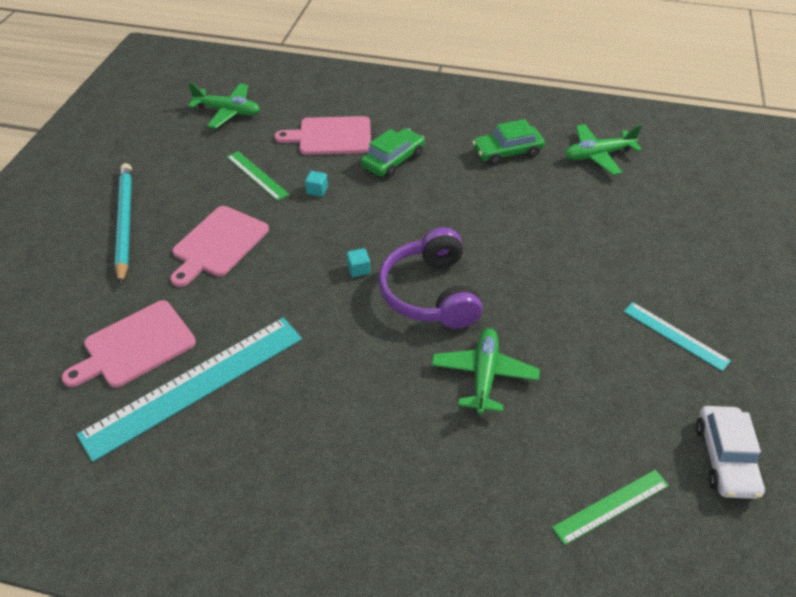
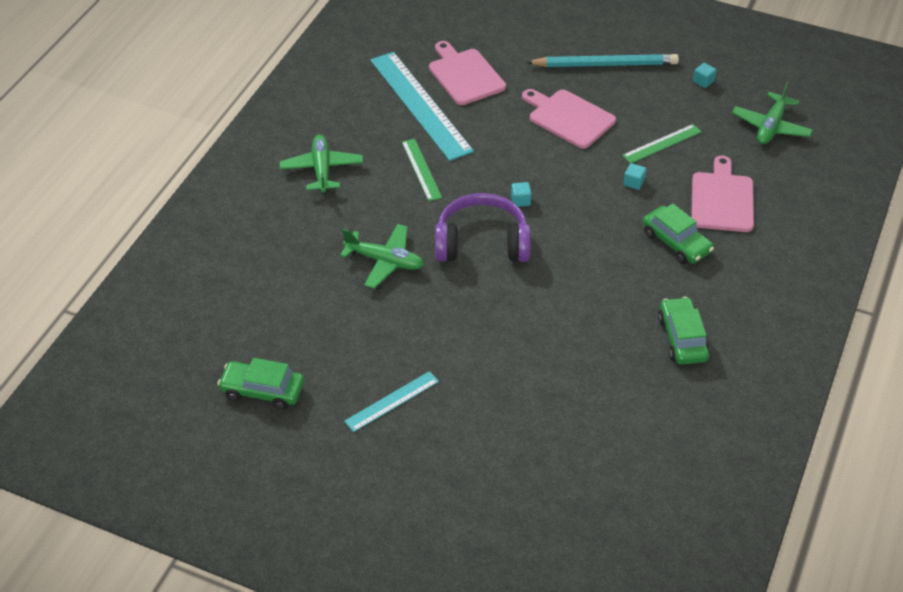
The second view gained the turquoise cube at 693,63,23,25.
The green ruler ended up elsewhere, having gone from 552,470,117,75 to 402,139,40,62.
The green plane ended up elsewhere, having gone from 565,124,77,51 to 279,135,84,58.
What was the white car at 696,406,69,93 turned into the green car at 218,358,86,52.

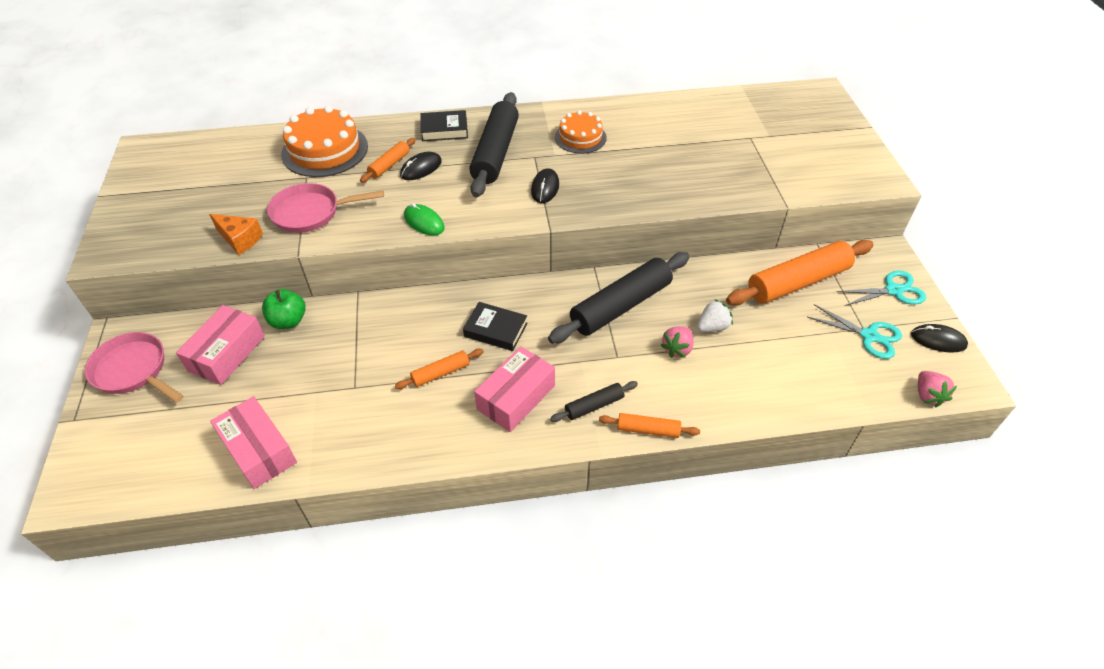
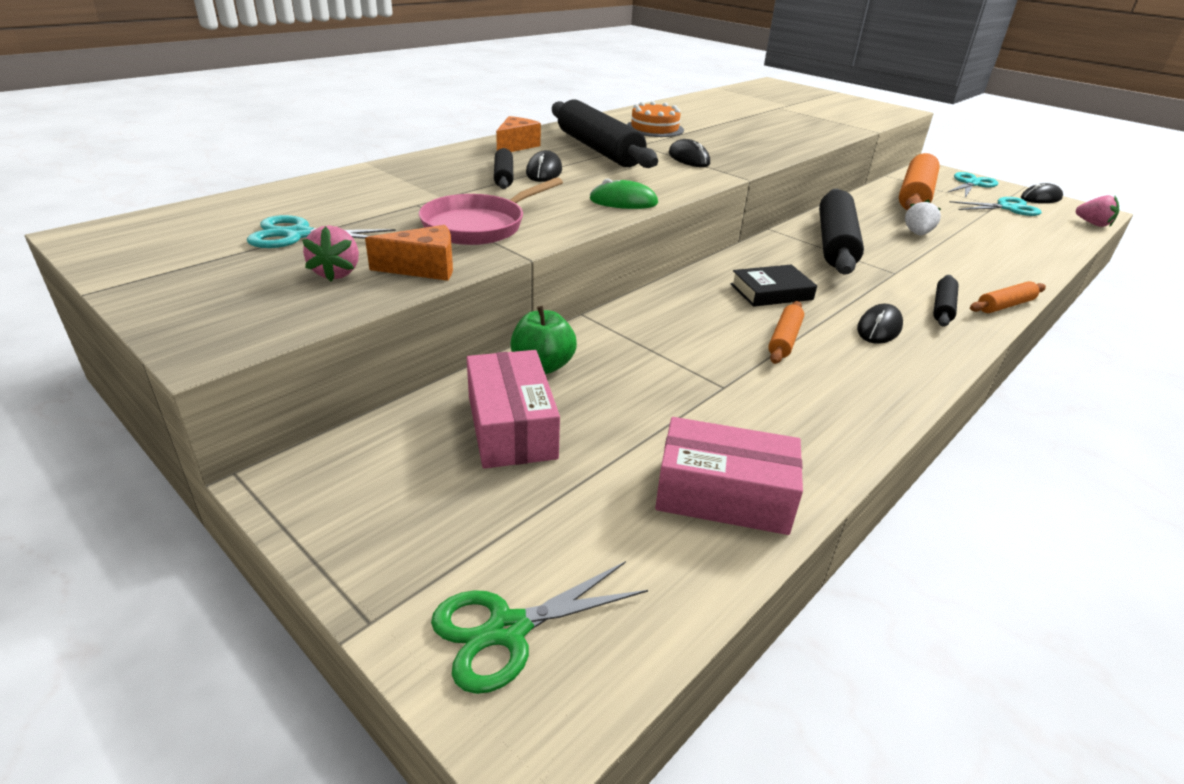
The second view lost the pink pan at 85,332,98,71.
The second view lost the orange cake at 281,106,87,71.
The second view gained the turquoise scissors at 247,215,149,33.
The second view gained the green scissors at 431,561,217,133.
The pink strawberry ended up elsewhere, having gone from 660,326,34,32 to 302,225,57,56.
Where the black book stood at 420,110,48,31, the orange cheese came to stand at 496,116,45,36.
Where the pink box stood at 474,346,81,86, the black mouse came to stand at 857,304,46,40.
What was the orange rolling pin at 360,138,56,45 turned into the black rolling pin at 494,148,19,41.

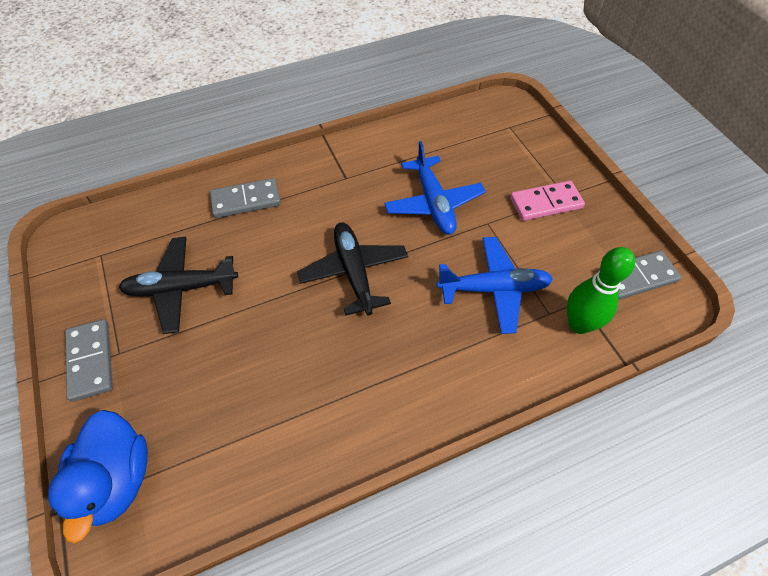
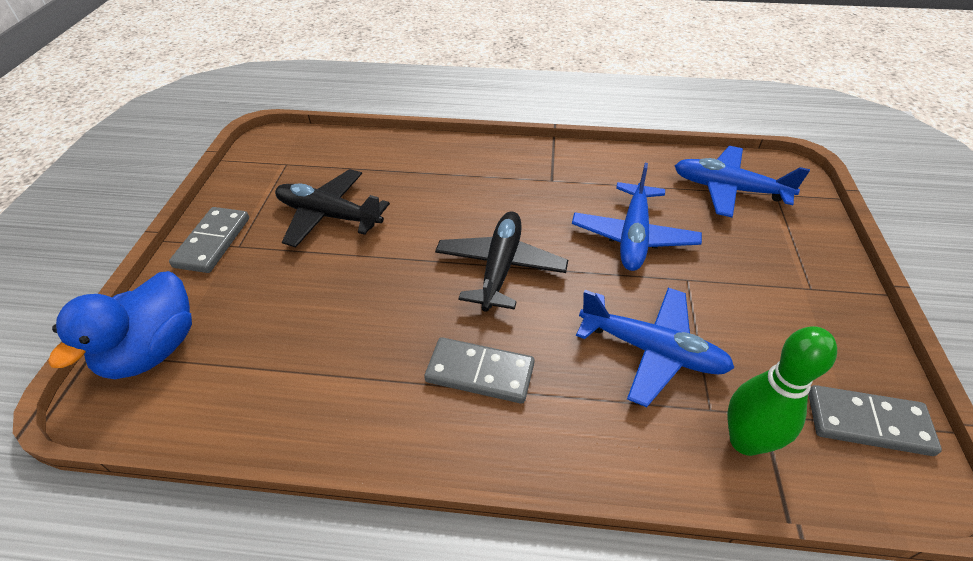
The second view lost the pink domino at 510,181,75,40.
The second view gained the blue plane at 675,146,135,71.
The grey domino ended up elsewhere, having gone from 210,178,71,40 to 424,337,111,67.

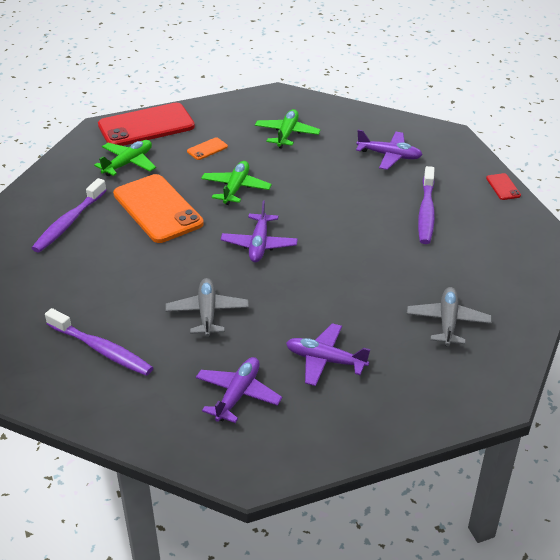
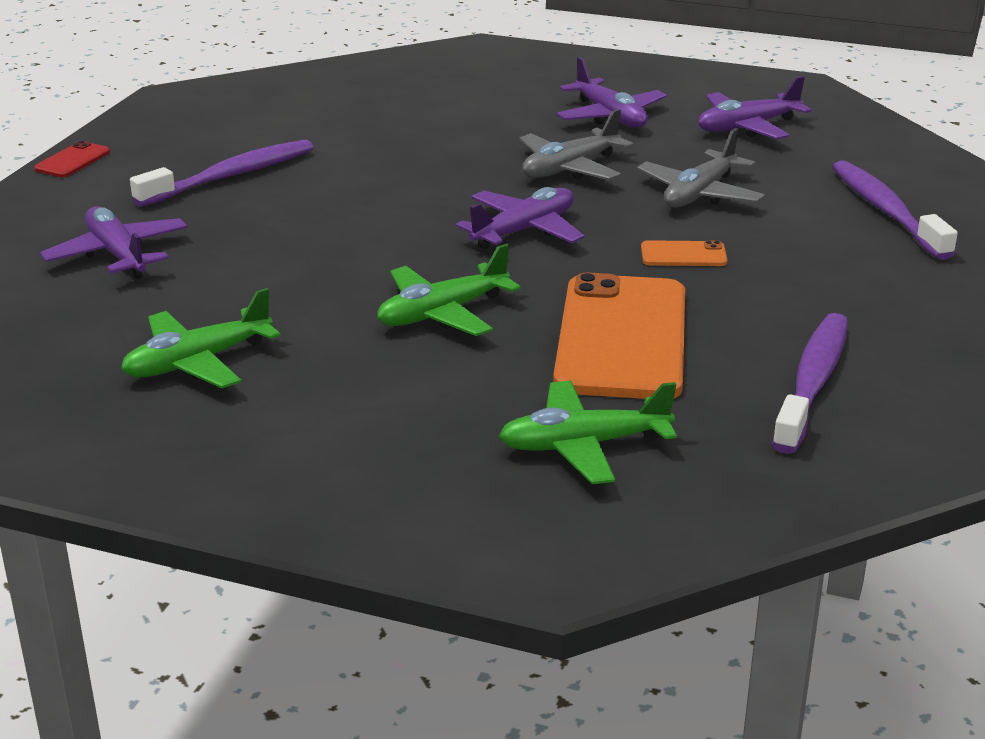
The second view lost the red phone at 98,103,97,43.
The orange phone ended up elsewhere, having gone from 187,137,41,23 to 641,240,87,26.
The grey plane ended up elsewhere, having gone from 407,287,85,59 to 519,109,114,71.
The purple toothbrush at 32,178,75,75 ended up facing another way, 45 degrees counterclockwise from before.

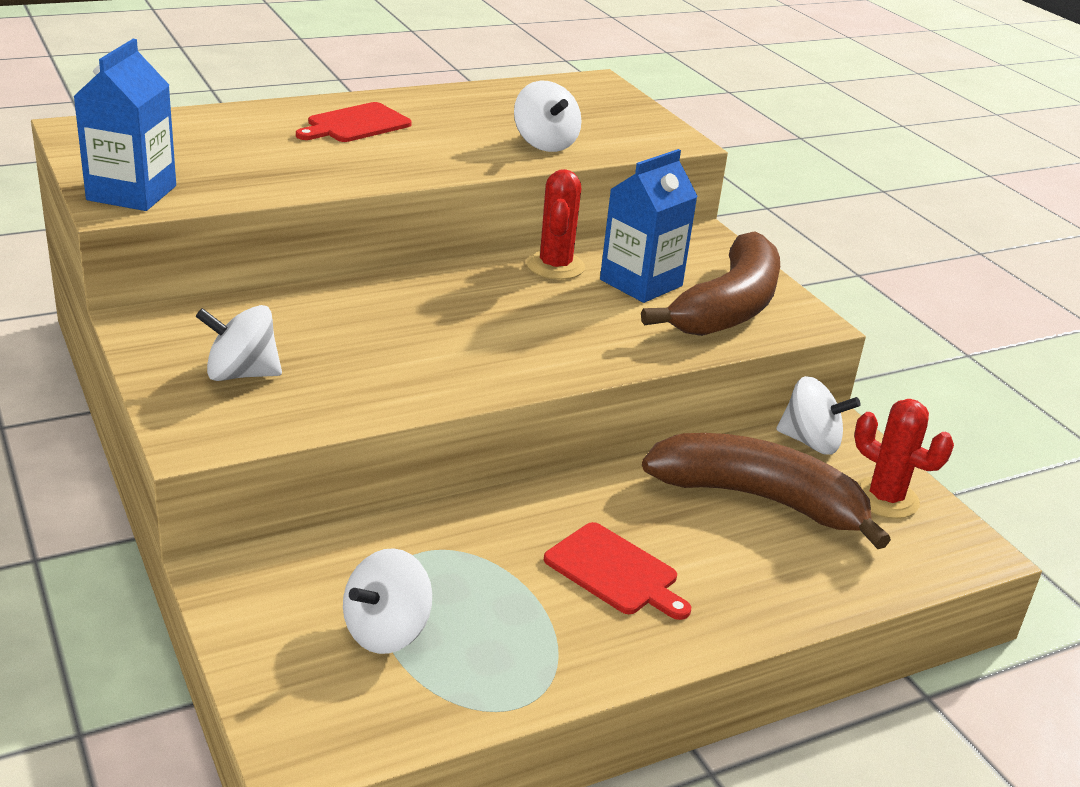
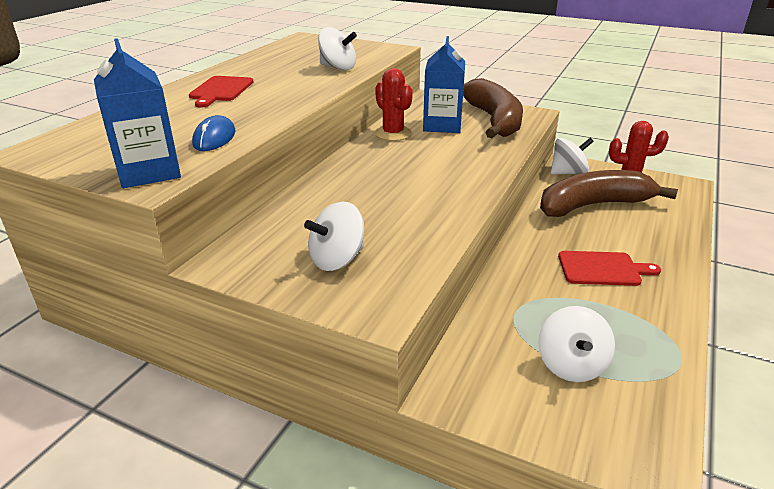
The second view gained the blue mouse at 192,115,43,36.

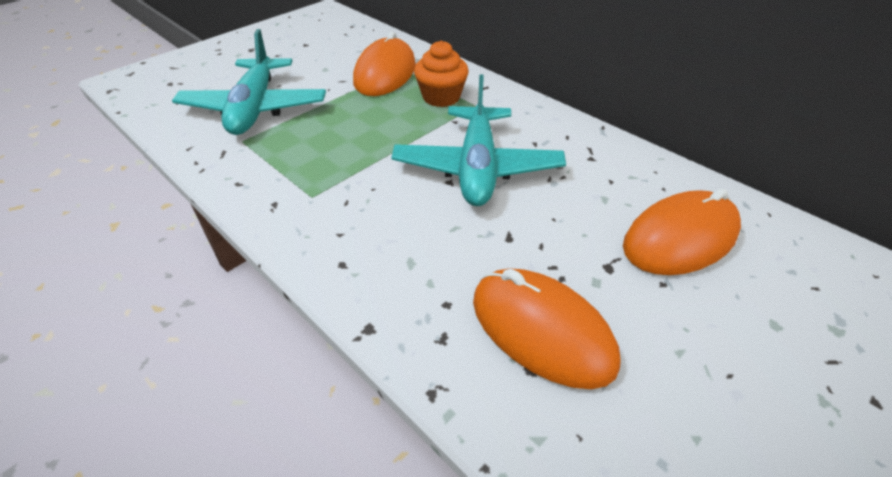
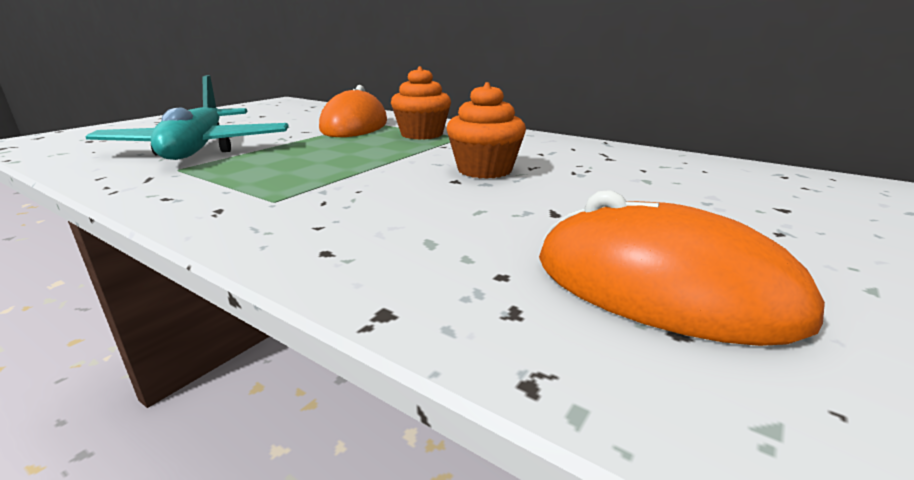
The second view lost the orange mouse at 623,189,118,86.
Where the turquoise plane stood at 391,75,175,131, the orange cupcake came to stand at 446,82,80,97.

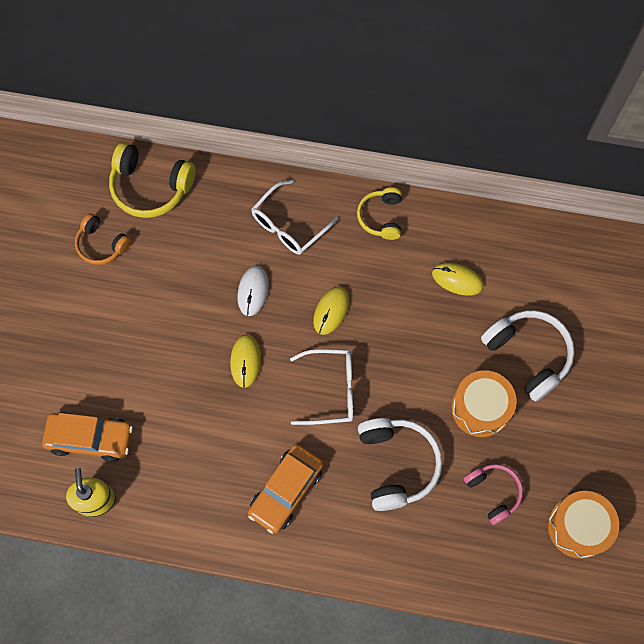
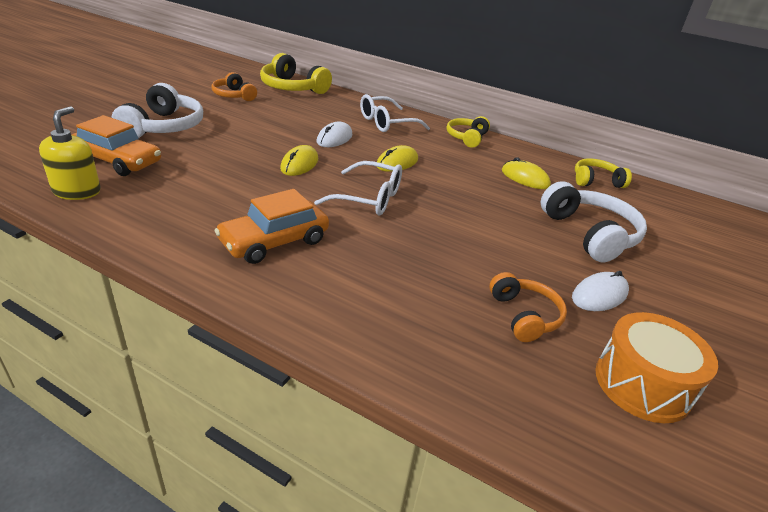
The second view lost the orange drum at 451,370,66,67.
The second view gained the white mouse at 572,271,57,40.
The second view gained the yellow headphones at 575,158,57,30.
The white headphones ended up elsewhere, having gone from 358,418,85,93 to 111,83,92,55.
What was the pink headphones at 464,464,59,61 turned into the orange headphones at 489,272,78,70.

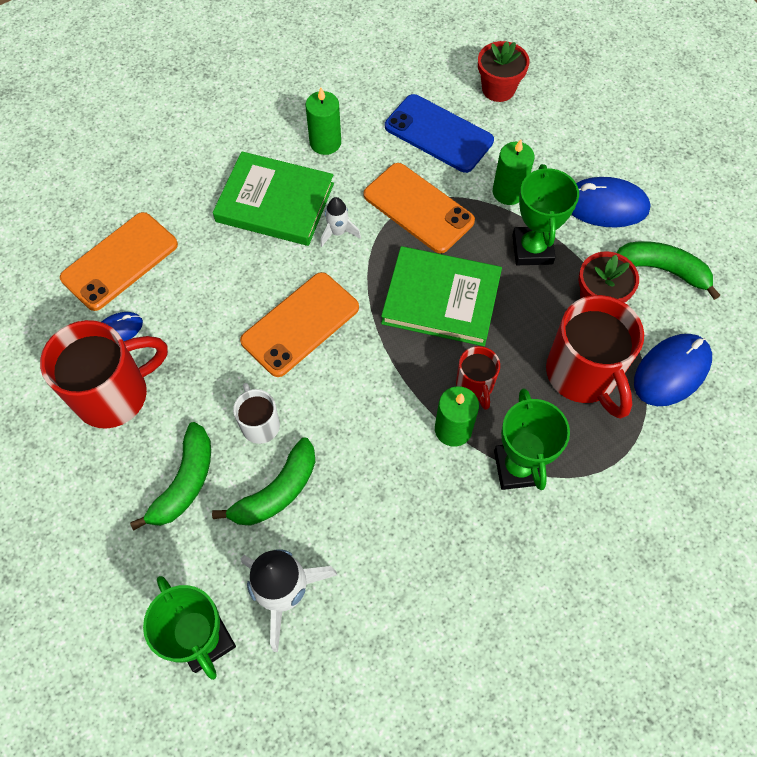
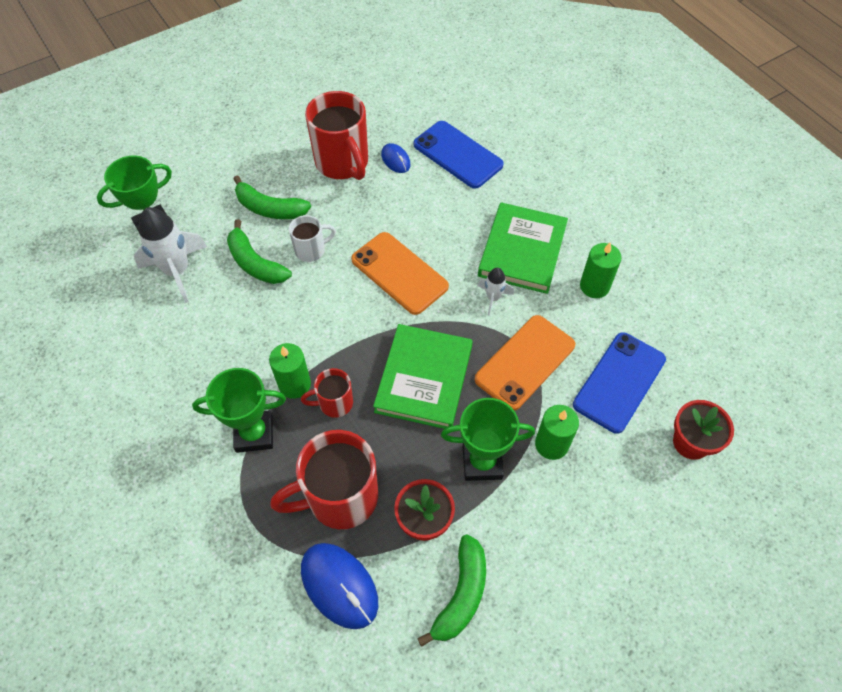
The second view lost the blue mouse at 571,177,80,50.
What was the orange phone at 60,212,118,99 turned into the blue phone at 413,121,91,68.

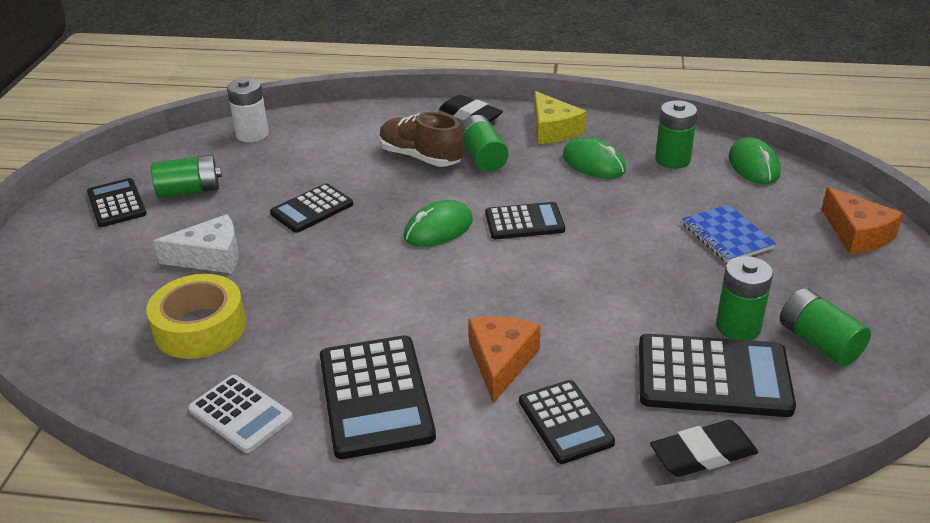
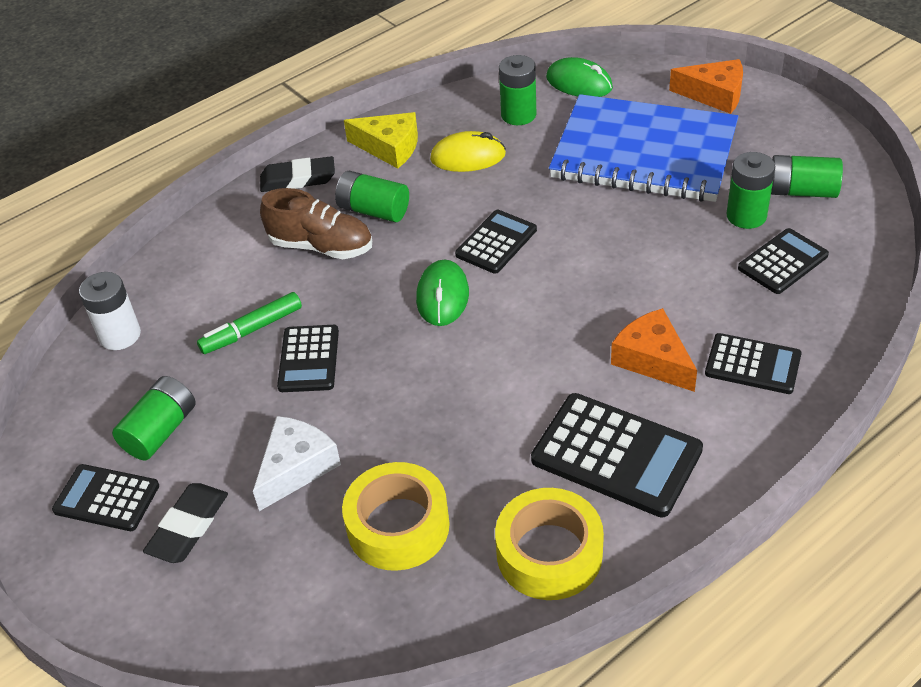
The second view gained the green marker at 197,292,105,62.
The black eraser ended up elsewhere, having gone from 650,420,108,57 to 143,483,85,80.
Where the white calculator stood at 188,375,105,78, the yellow tape came to stand at 495,488,109,112.
What was the green mouse at 563,137,63,42 turned into the yellow mouse at 430,131,76,41.
The brown shoe at 379,112,85,55 ended up facing another way, 150 degrees counterclockwise from before.
The size of the black calculator at 639,334,157,83 changed by a factor of 0.62.
The size of the blue notebook at 682,204,94,59 changed by a factor of 2.25.

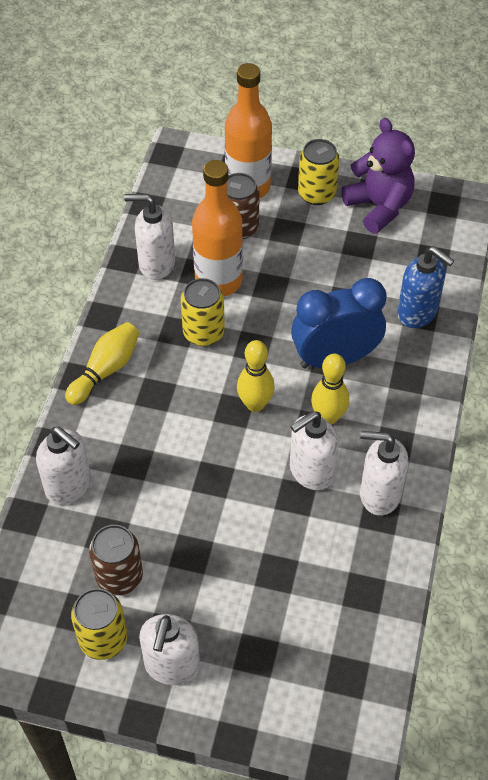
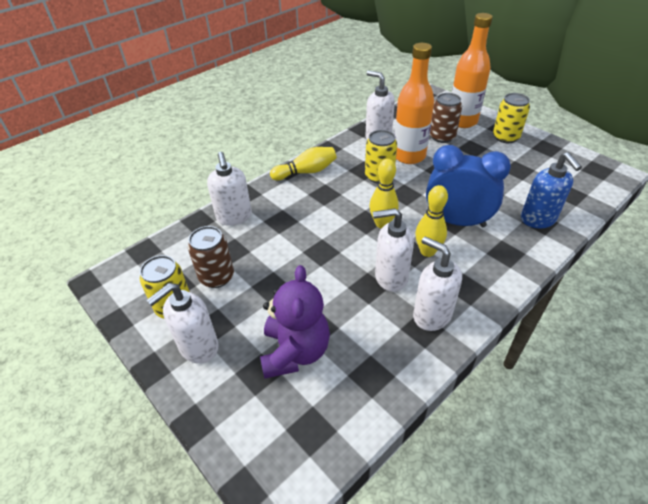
The purple teddy bear ended up elsewhere, having gone from 341,118,74,116 to 260,265,70,114.

